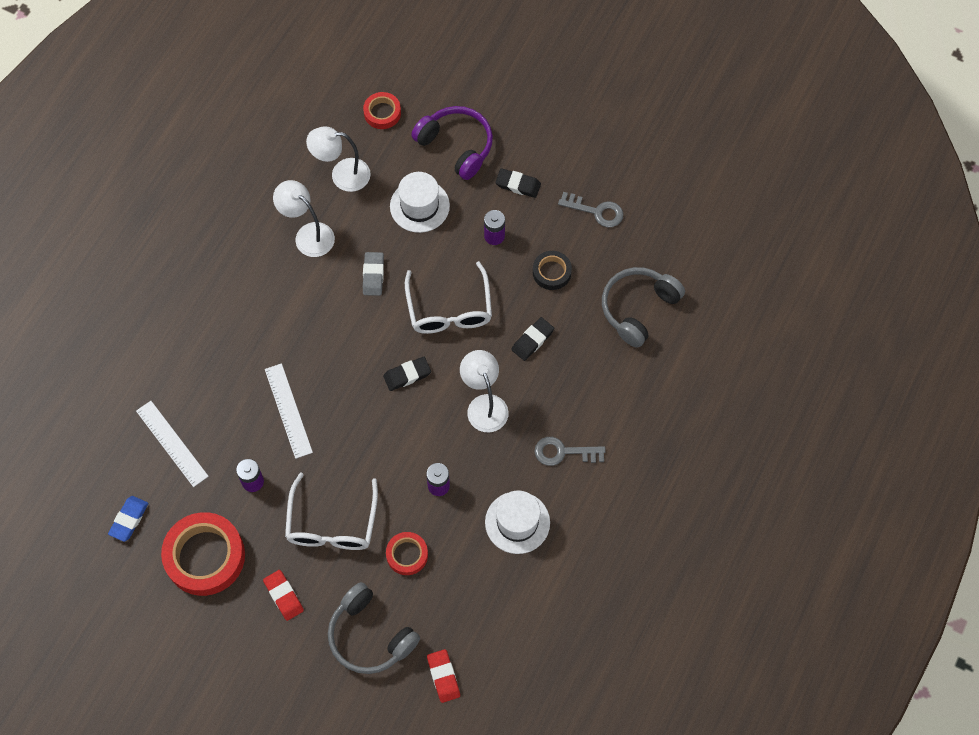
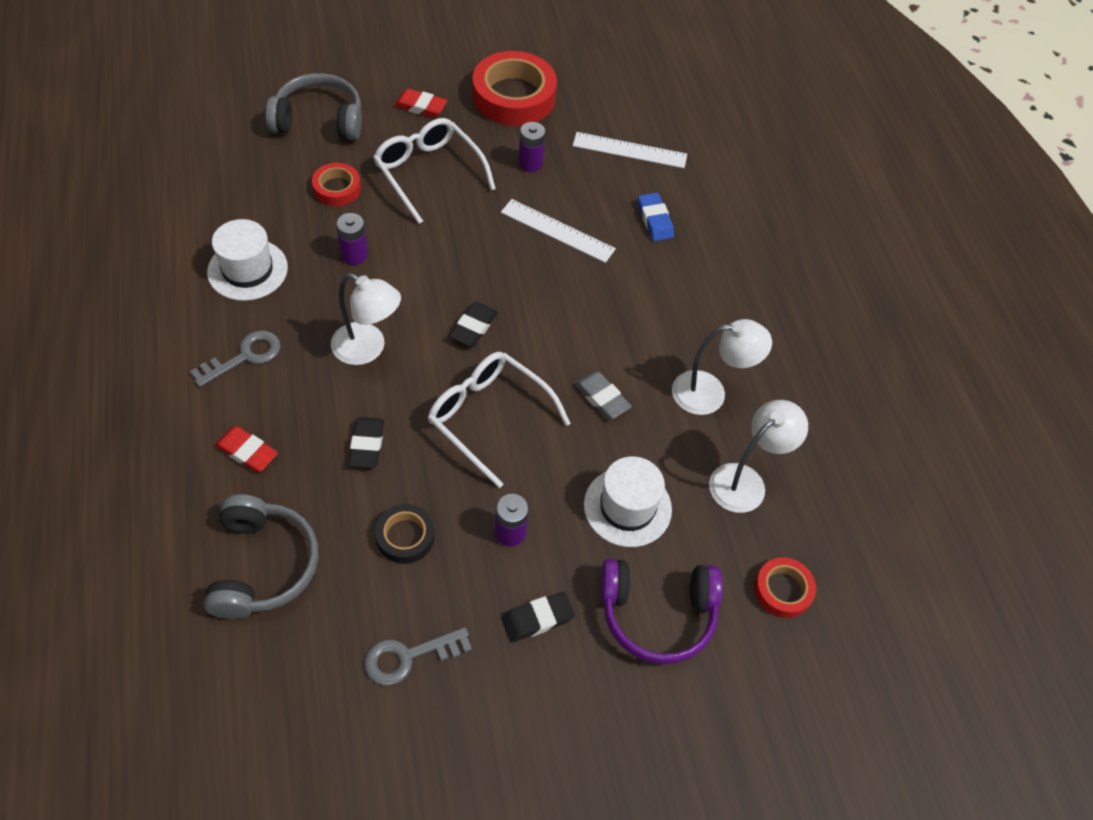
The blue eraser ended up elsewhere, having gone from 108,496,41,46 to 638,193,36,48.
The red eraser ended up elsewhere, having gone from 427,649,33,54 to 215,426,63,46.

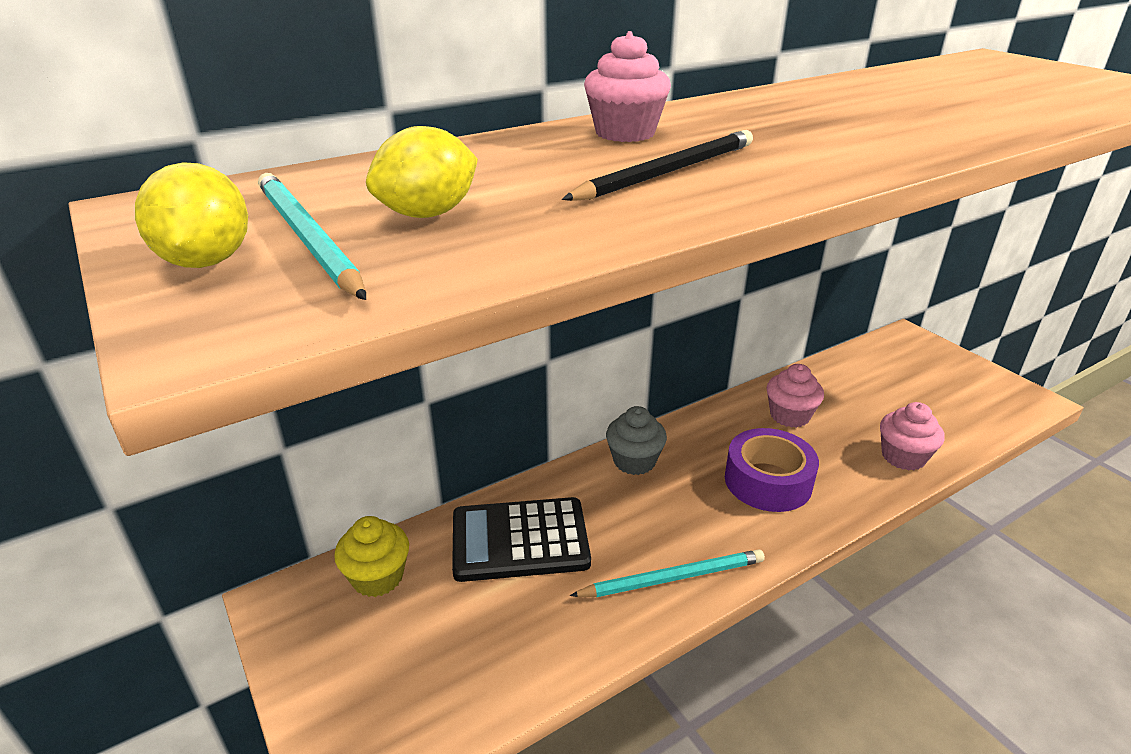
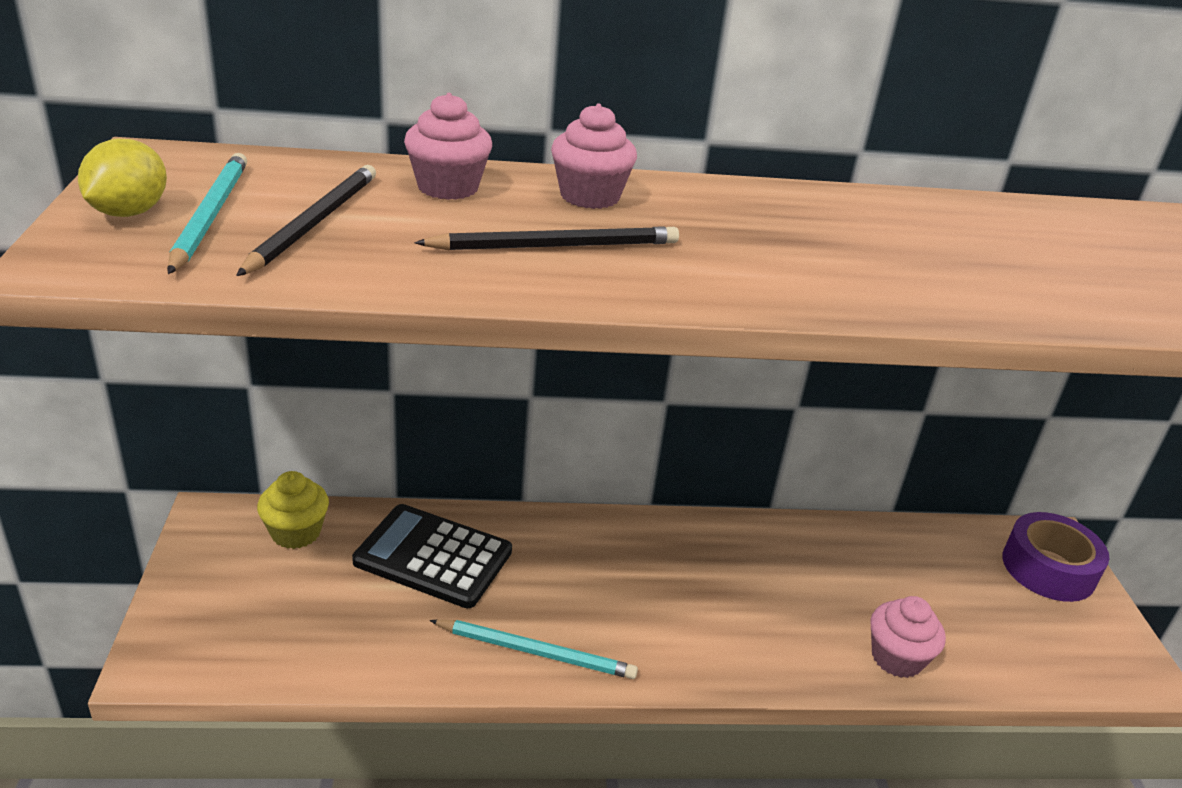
The second view lost the grey cupcake at 606,406,61,69.
The purple tape ended up elsewhere, having gone from 725,428,94,84 to 1002,512,107,90.
The pink cupcake ended up elsewhere, having gone from 767,364,57,64 to 404,93,88,107.
Where the yellow lemon stood at 366,126,112,92, the black pencil came to stand at 236,165,140,111.

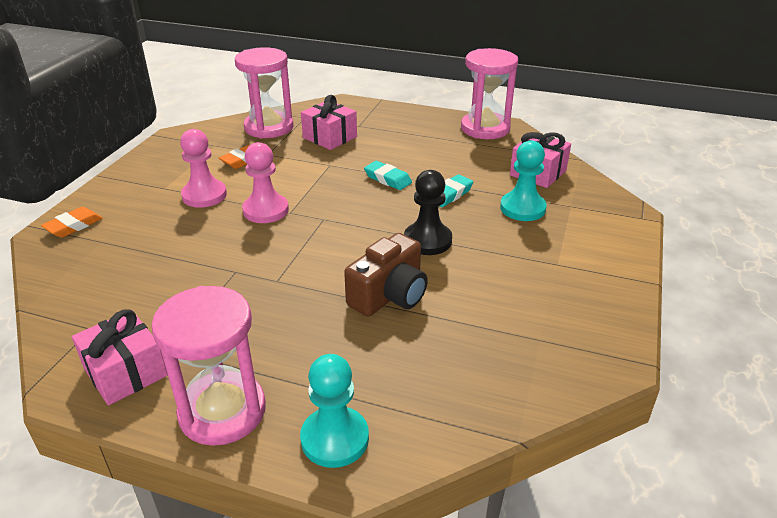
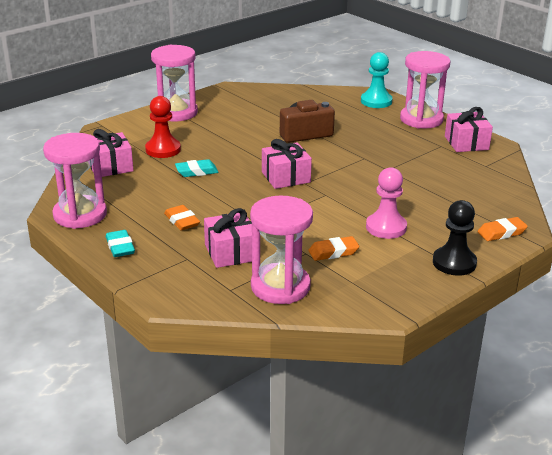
The second view lost the pink pawn at 242,142,47,81.
The second view gained the pink hourglass at 151,45,47,77.
The second view gained the orange eraser at 164,205,36,25.
The second view gained the pink gift at 262,139,50,50.
The turquoise eraser ended up elsewhere, having gone from 364,161,48,29 to 106,230,29,27.
The black pawn ended up elsewhere, having gone from 404,170,48,85 to 433,200,44,76.
What was the turquoise pawn at 500,140,47,81 turned into the red pawn at 145,96,36,62.

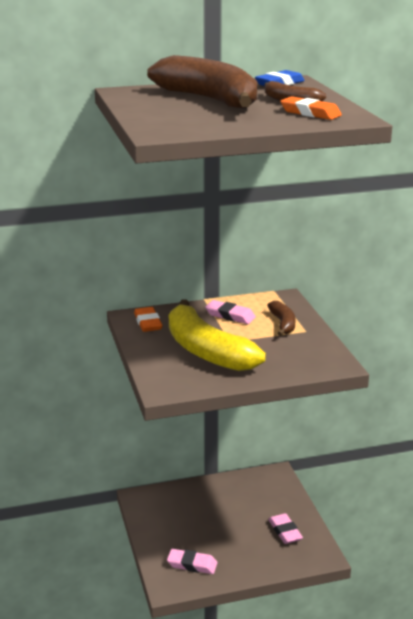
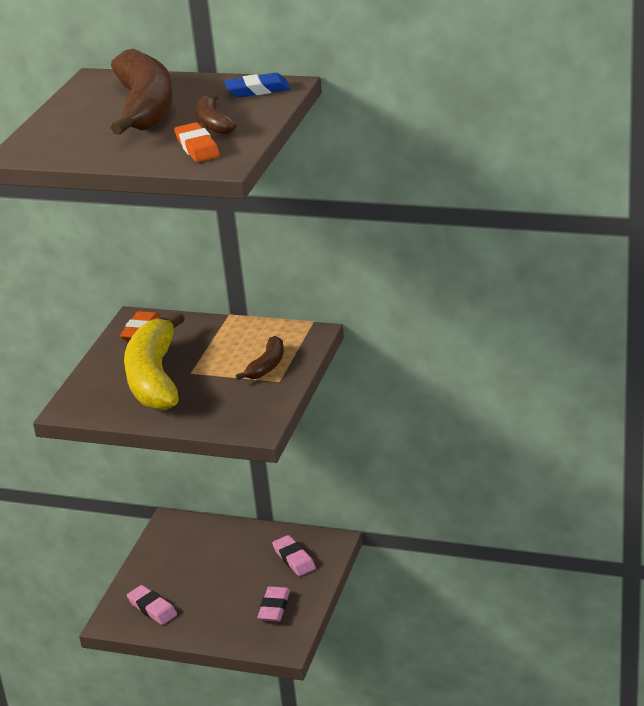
The pink eraser ended up elsewhere, having gone from 205,300,51,24 to 272,535,44,41.

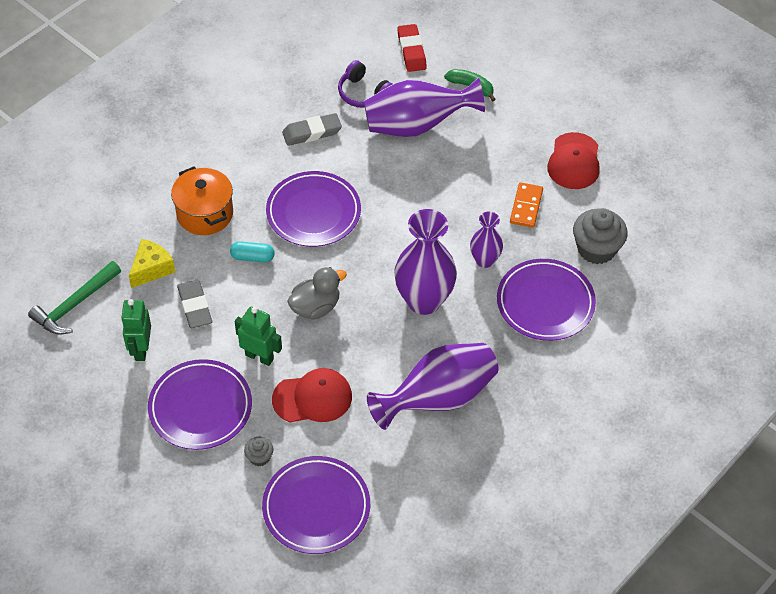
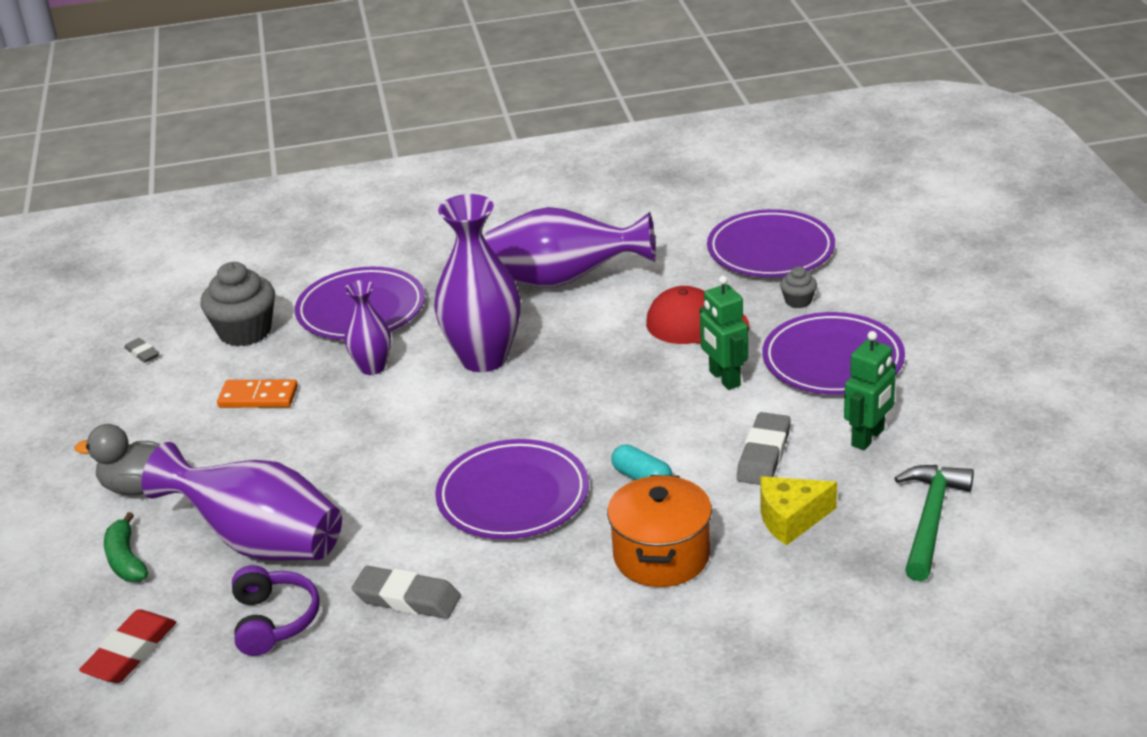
The second view lost the red cap at 547,132,53,57.
The second view gained the grey eraser at 124,338,35,25.
The grey duck ended up elsewhere, having gone from 287,267,60,53 to 75,424,86,71.
The green hammer at 28,261,93,74 ended up facing another way, 60 degrees counterclockwise from before.
The orange domino at 510,182,33,46 ended up facing another way, 45 degrees clockwise from before.

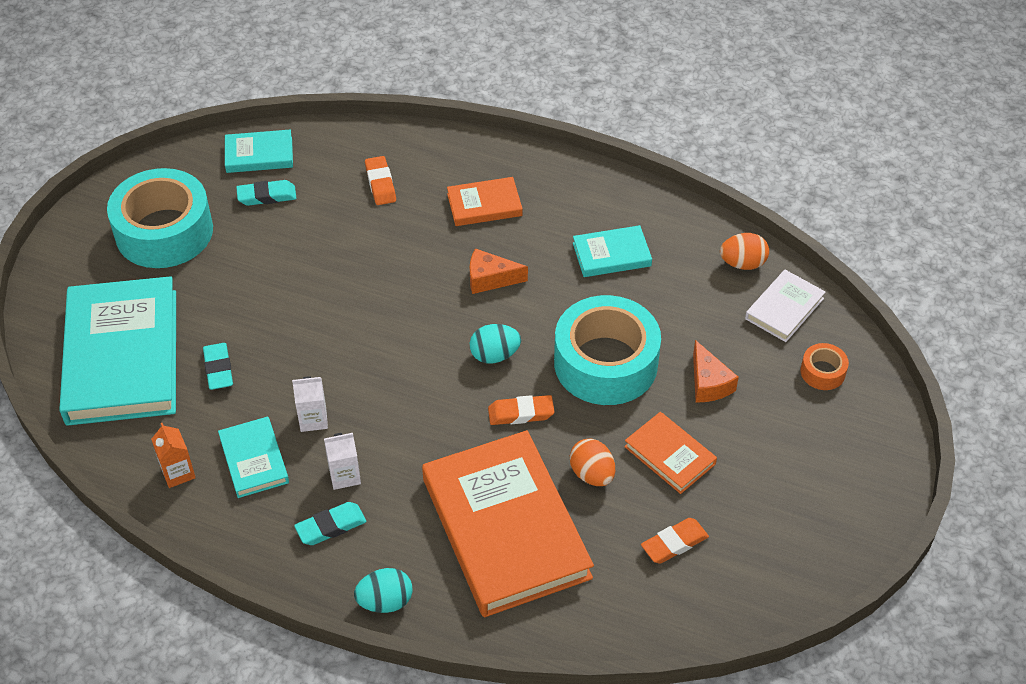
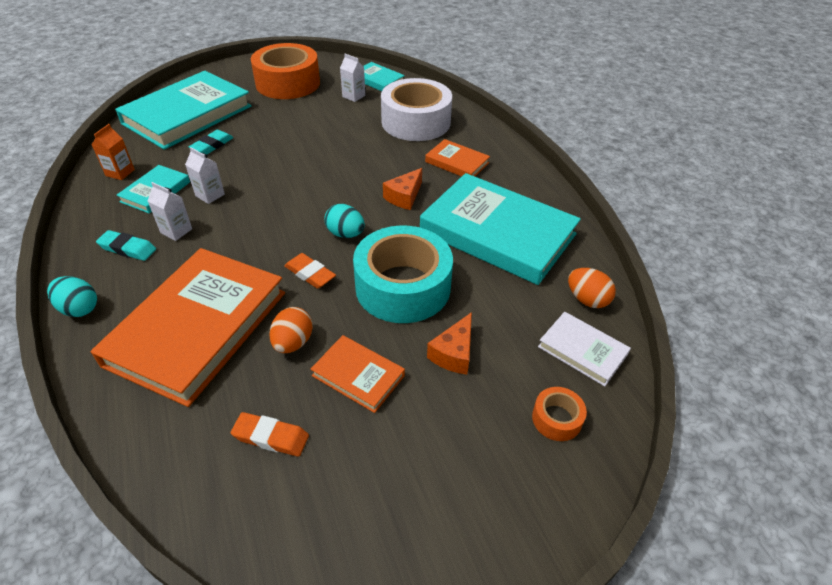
Where the turquoise eraser stood at 236,180,60,26, the white carton came to stand at 340,54,25,48.
Where the orange eraser stood at 365,156,31,49, the white tape came to stand at 381,78,71,63.
What was the turquoise tape at 107,168,106,100 turned into the orange tape at 251,43,69,56.
The orange cheese at 470,248,58,46 ended up facing another way, 105 degrees counterclockwise from before.
The orange book at 624,412,93,82 ended up facing another way, 60 degrees counterclockwise from before.
The white book at 745,270,80,72 ended up facing another way, 45 degrees clockwise from before.
The size of the turquoise book at 573,225,79,52 changed by a factor of 2.14.

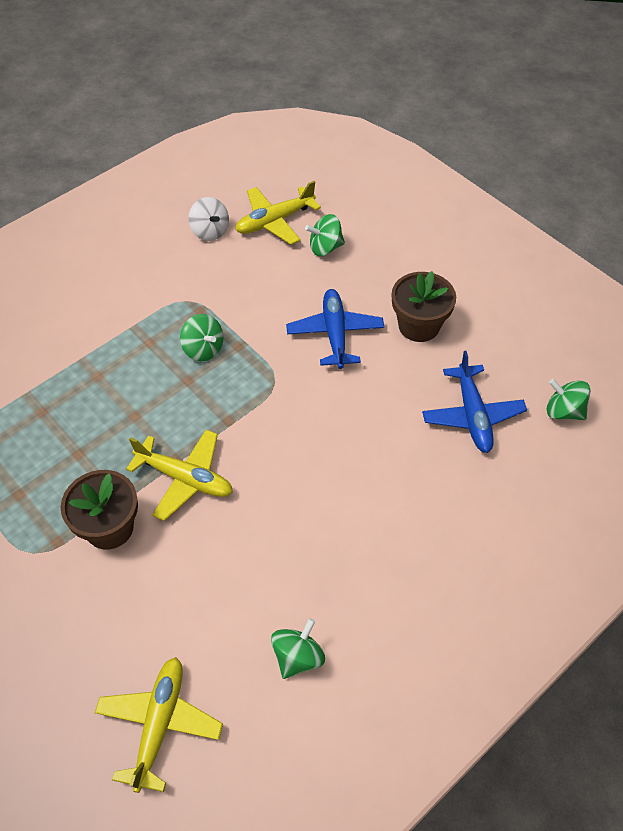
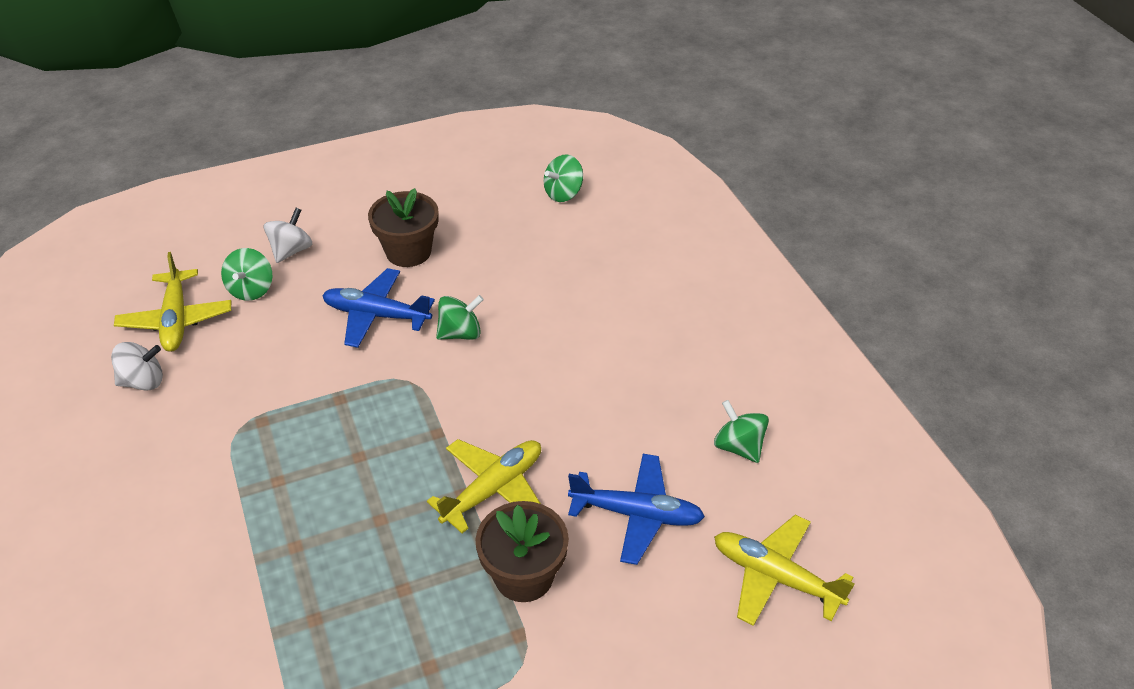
The second view gained the white spinning top at 264,208,48,55.
The green spinning top ended up elsewhere, having gone from 180,314,43,47 to 436,295,48,45.
The blue plane ended up elsewhere, having gone from 422,351,105,102 to 568,454,137,111.

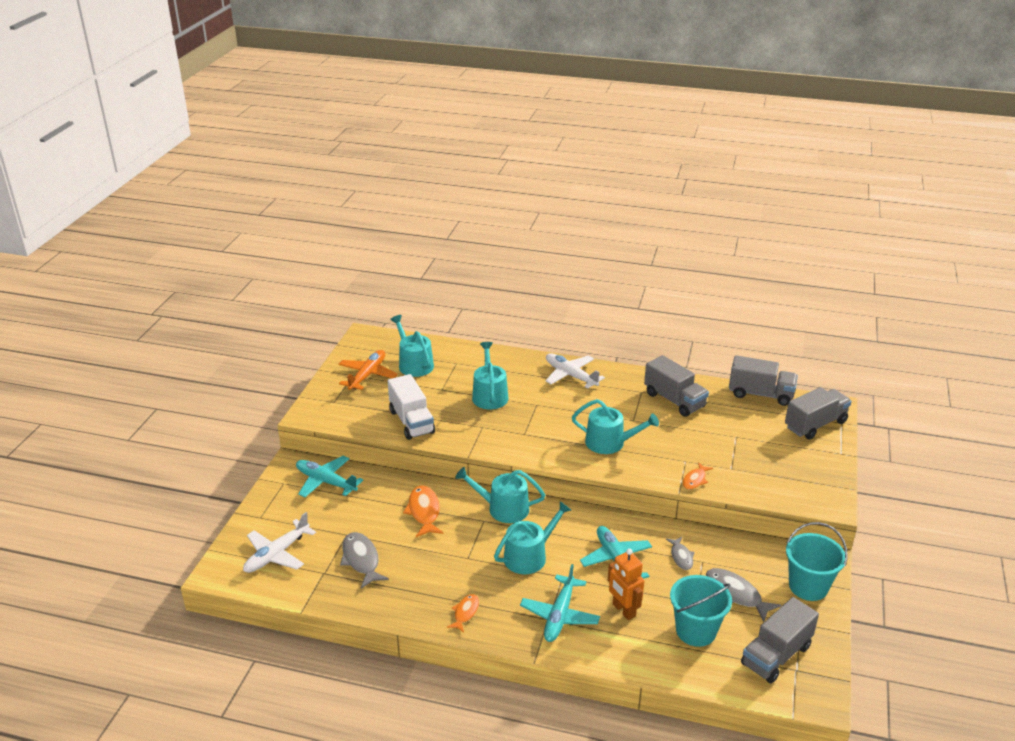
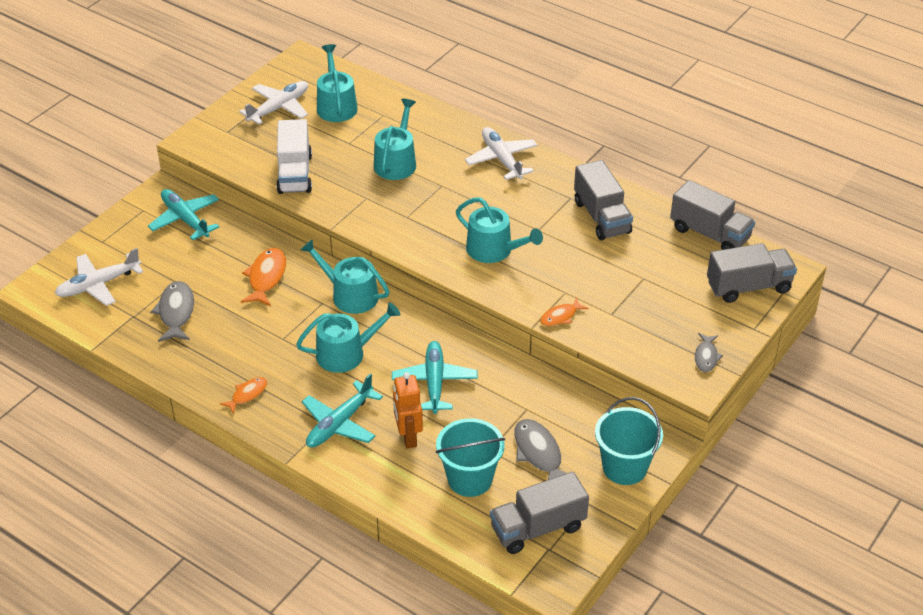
The grey fish ended up elsewhere, having gone from 666,537,29,33 to 695,333,28,39.
What was the orange plane at 338,350,60,40 turned into the white plane at 239,81,69,43.

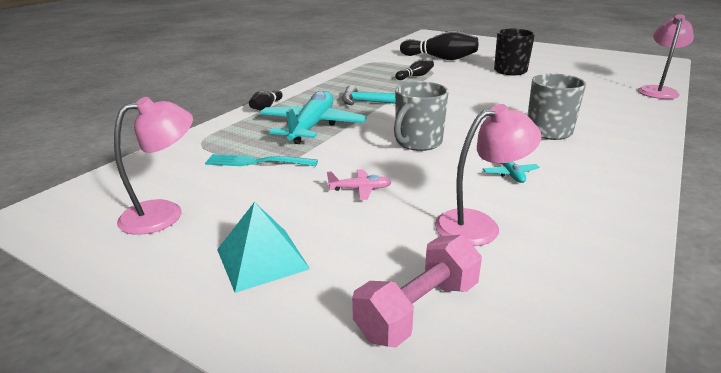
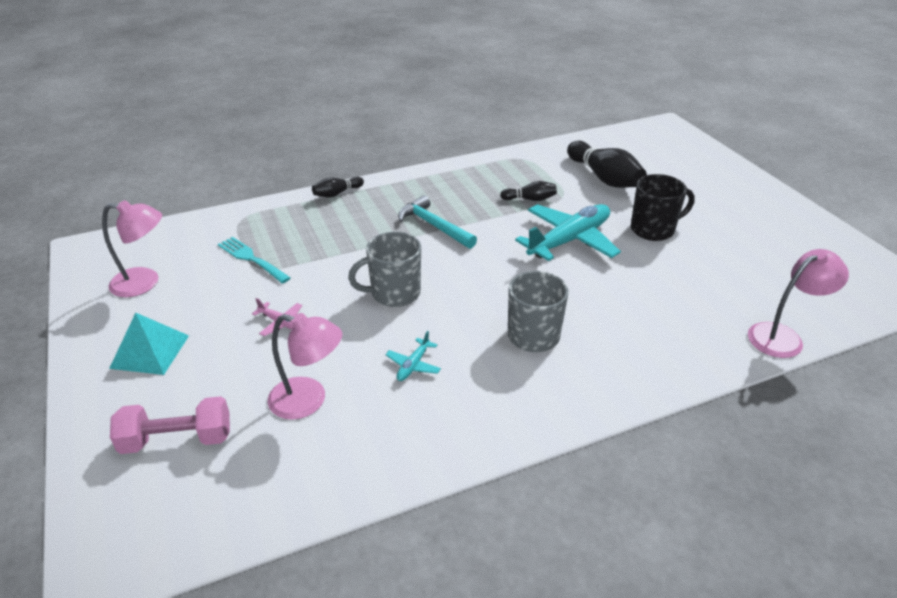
The turquoise plane ended up elsewhere, having gone from 260,91,107,53 to 515,204,106,57.

